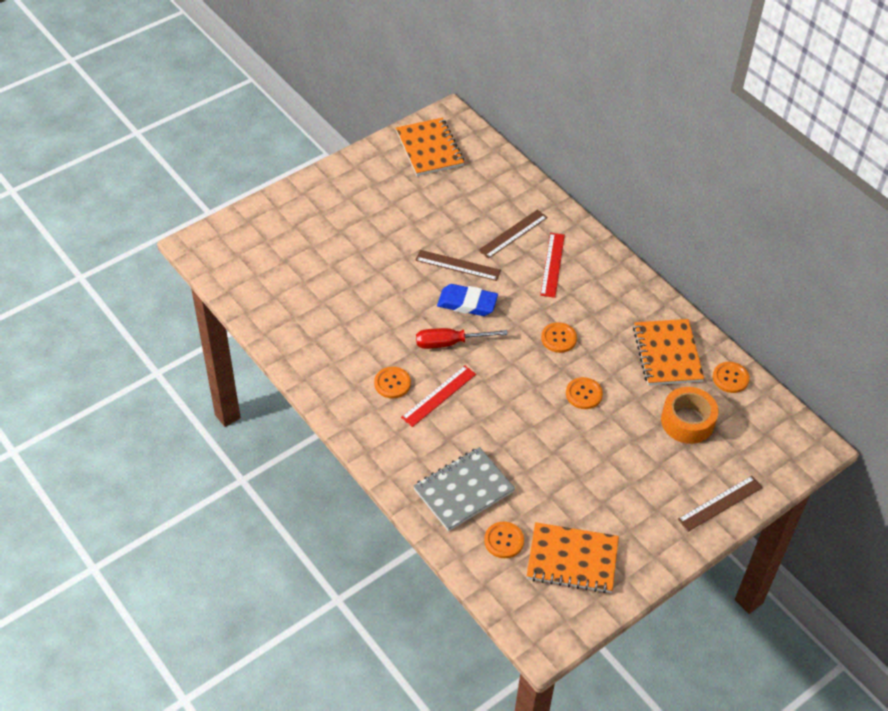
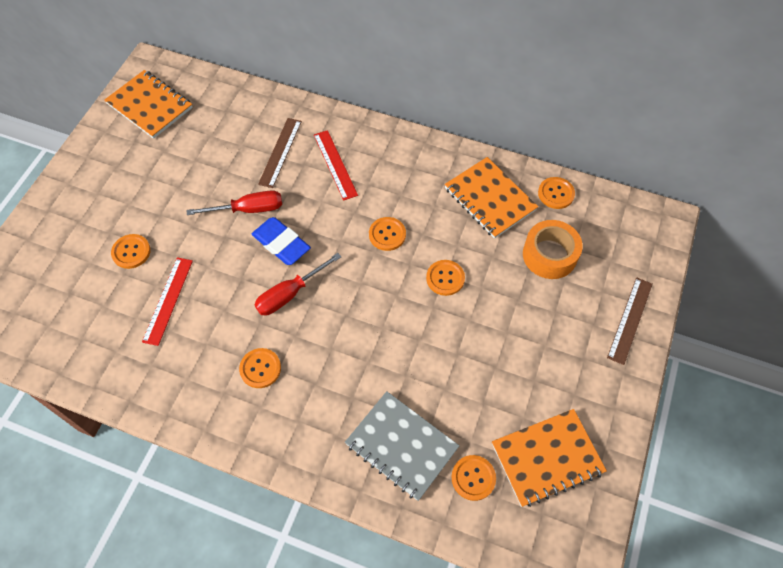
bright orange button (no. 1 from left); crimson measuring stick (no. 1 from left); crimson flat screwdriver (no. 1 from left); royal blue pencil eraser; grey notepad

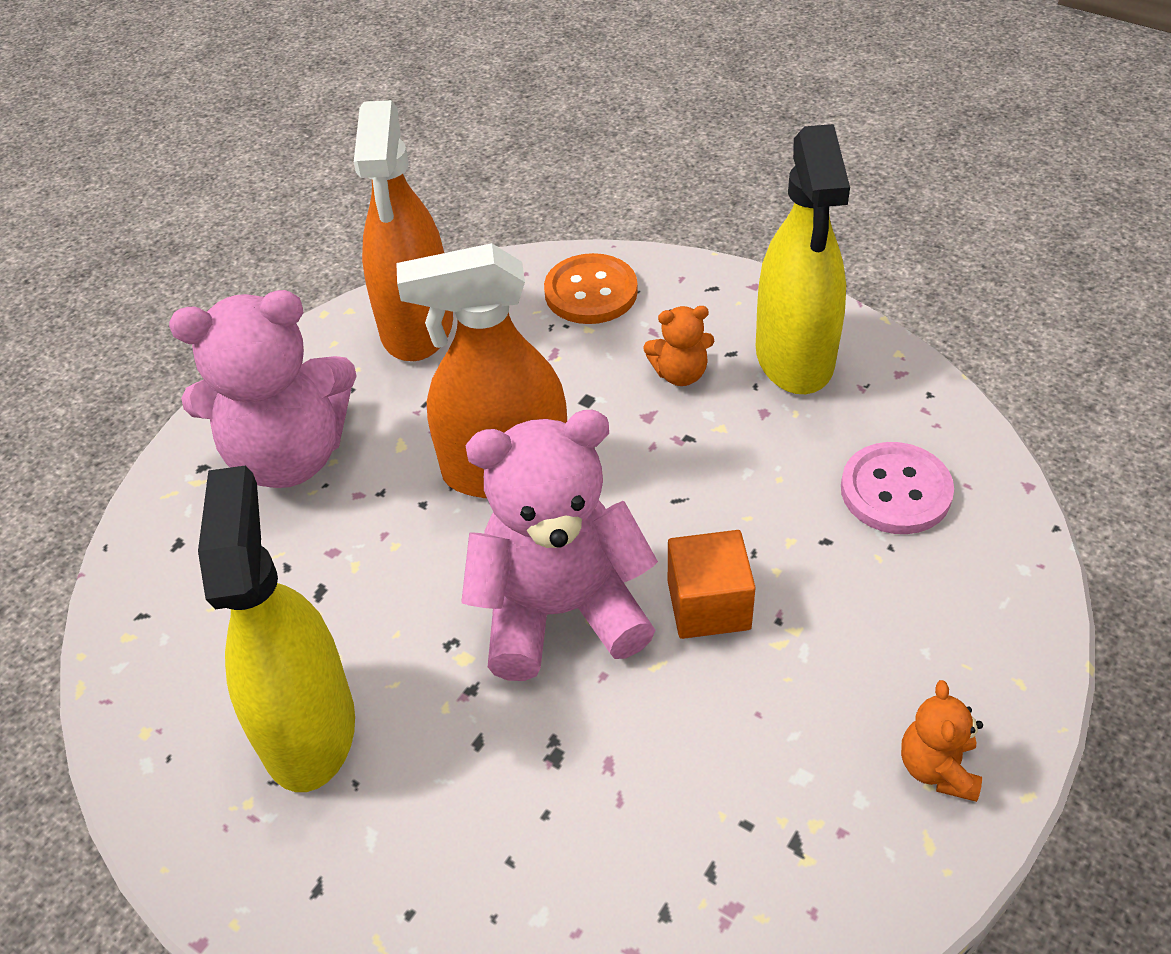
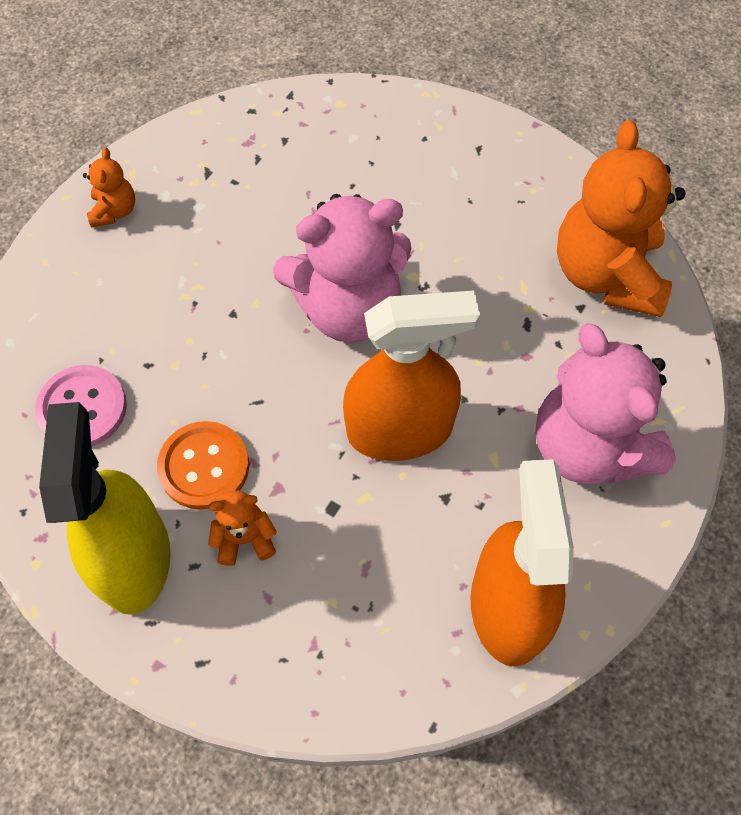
bright orange button; rosy teddy (no. 2 from left); bright orange teddy (no. 3 from left); golden sprayer (no. 1 from left in the first image); bright orange solid cube

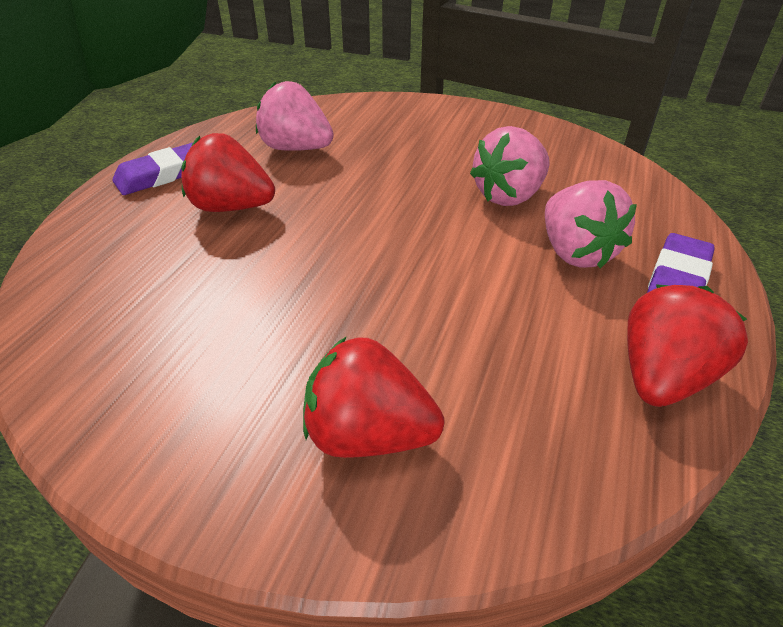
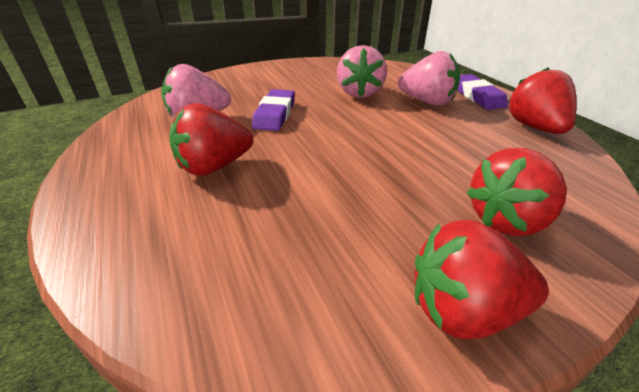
violet pencil eraser (no. 1 from left); crimson strawberry (no. 2 from left)

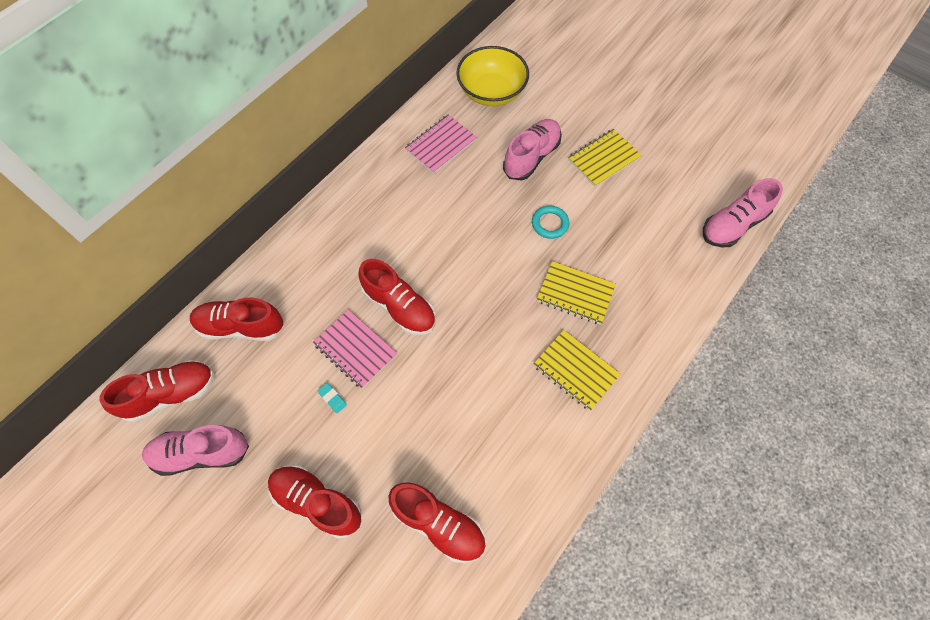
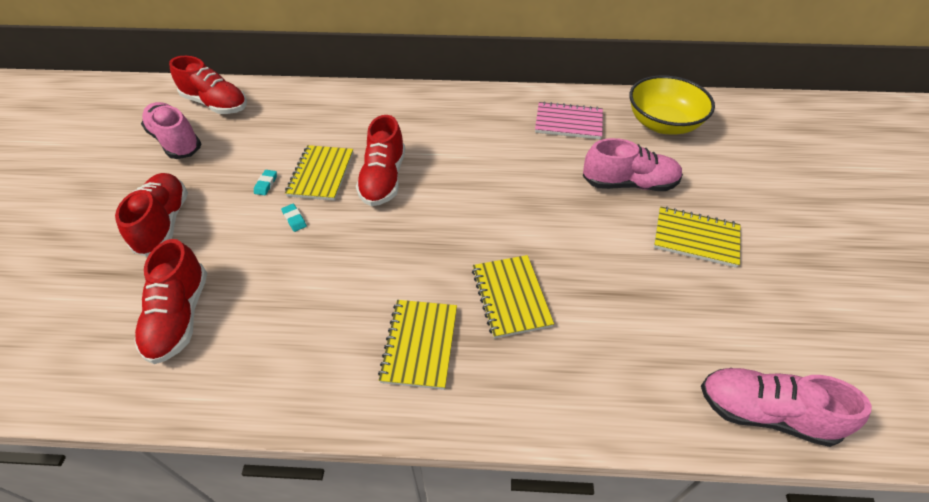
teal pencil eraser (no. 2 from left); golden notepad (no. 1 from left); crimson shoe (no. 2 from left in the first image); teal ring

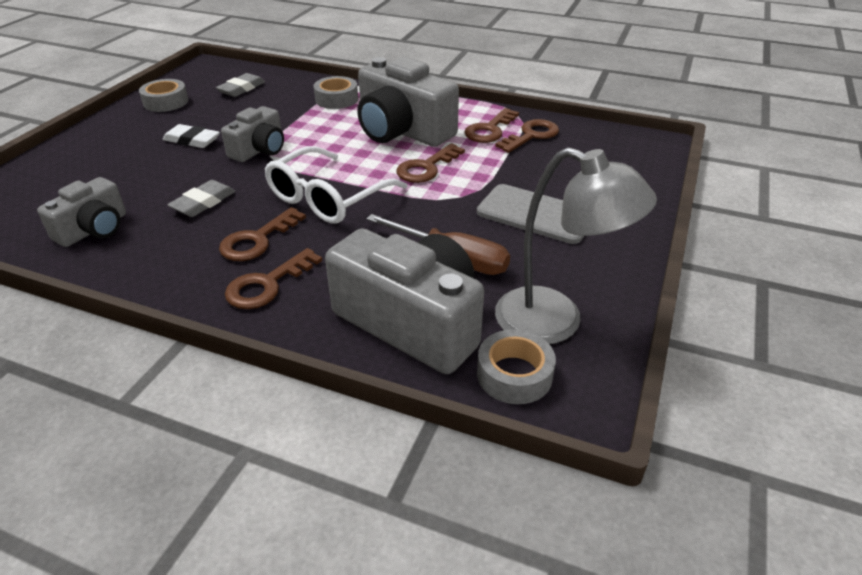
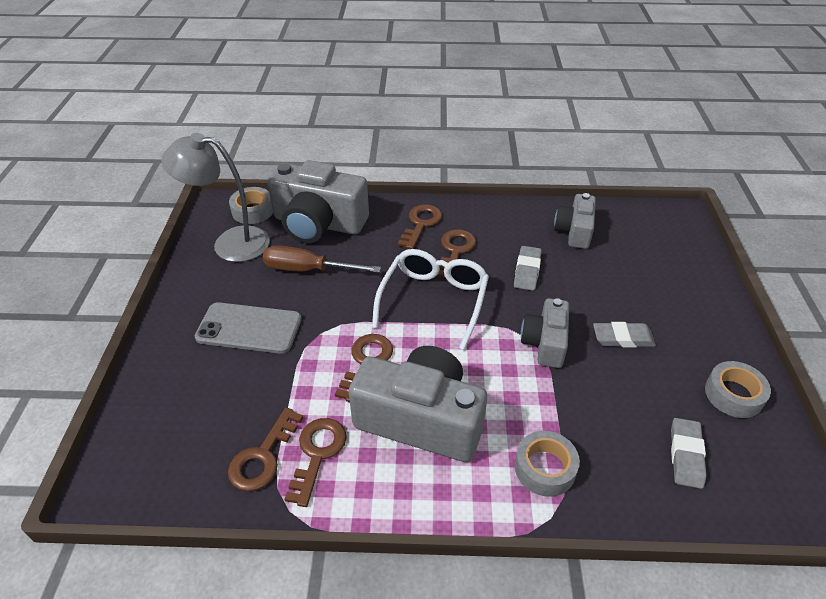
grey pencil eraser (no. 2 from left)

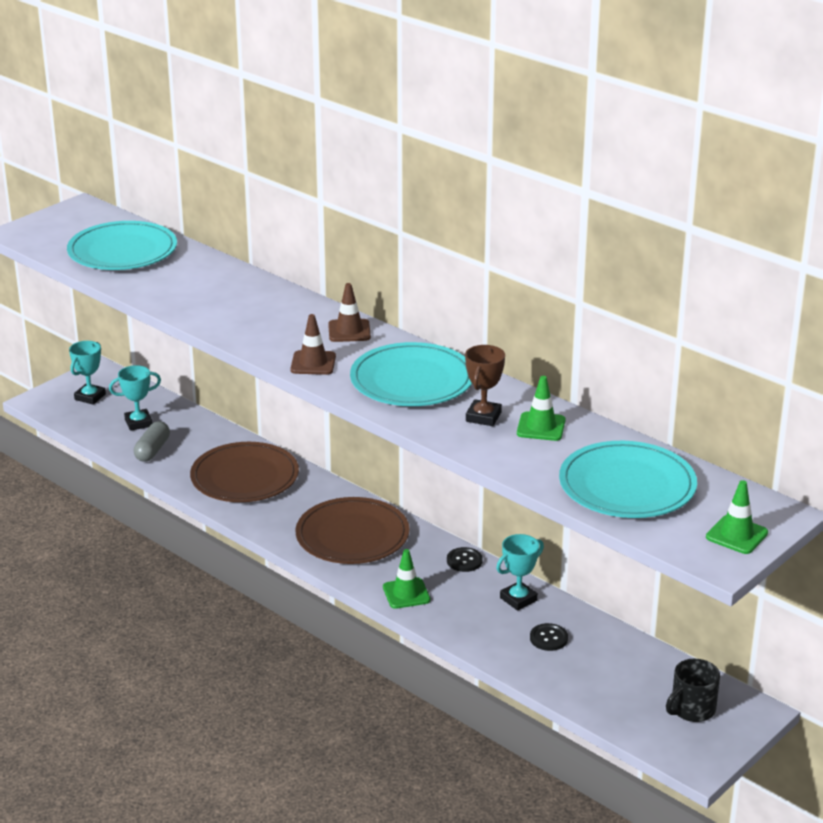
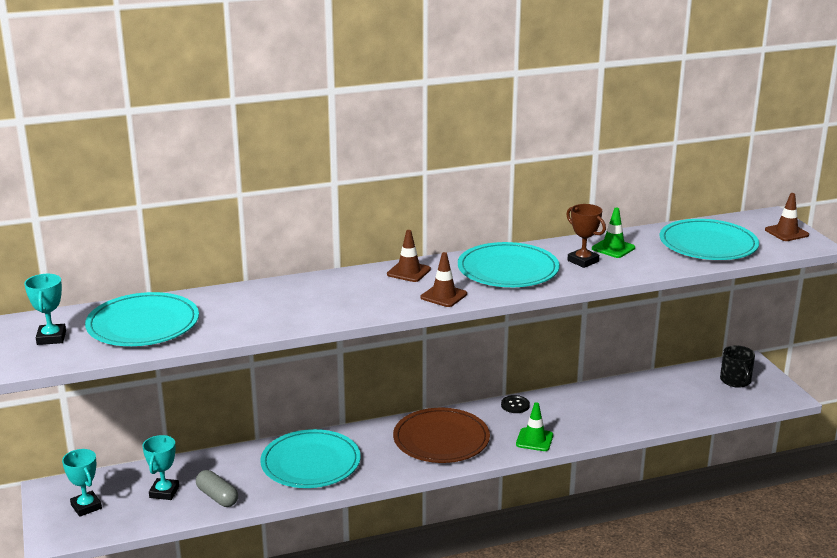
teal trophy (no. 1 from left); teal plate (no. 2 from left); russet road cone (no. 3 from left); black button (no. 2 from left in the first image)

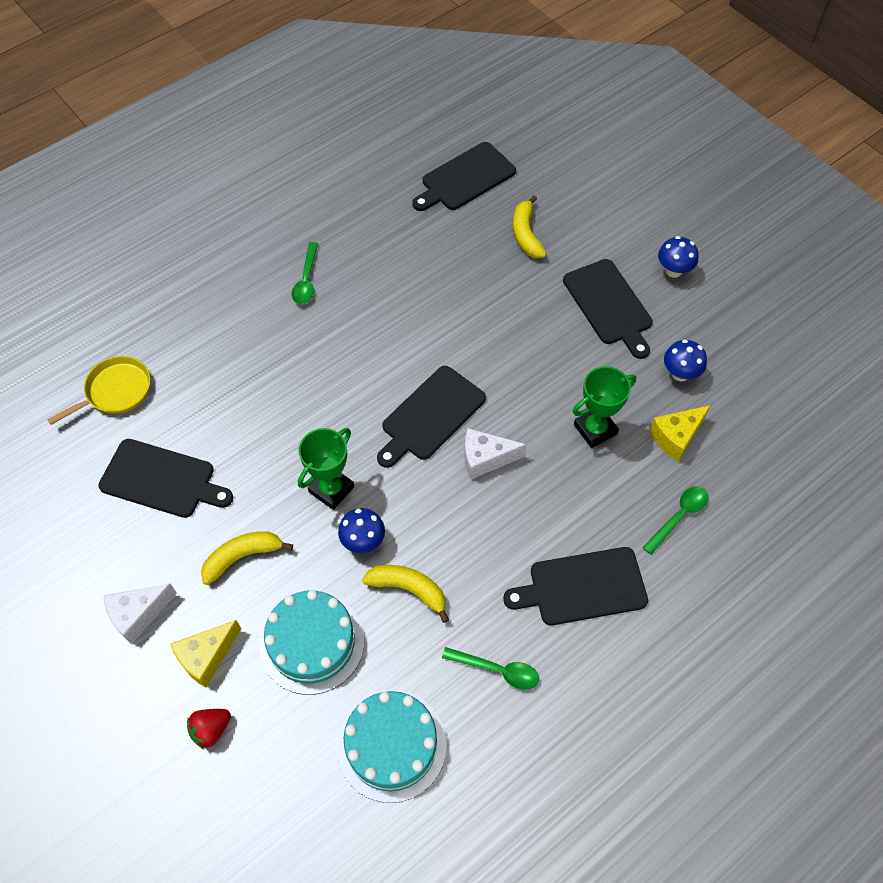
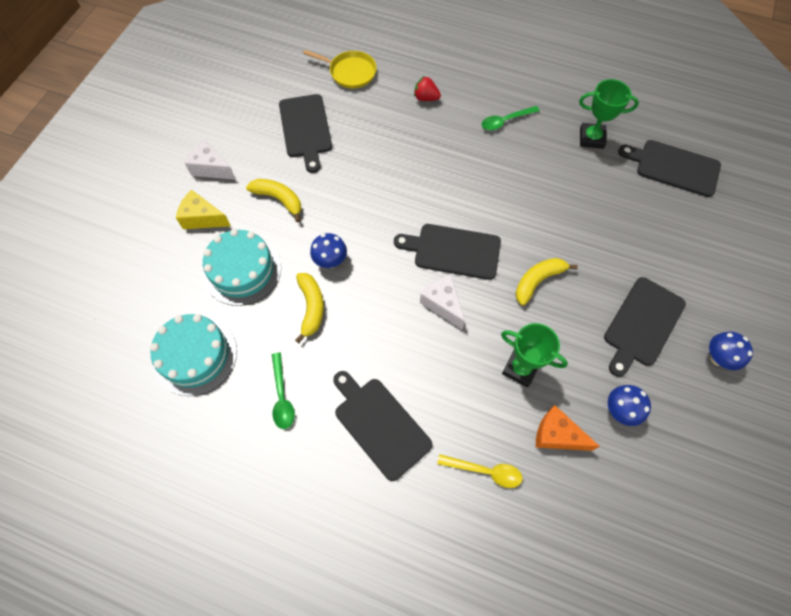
crimson strawberry; golden tablespoon; golden banana (no. 3 from left); bright orange cheese; leaf-green trophy (no. 2 from left)

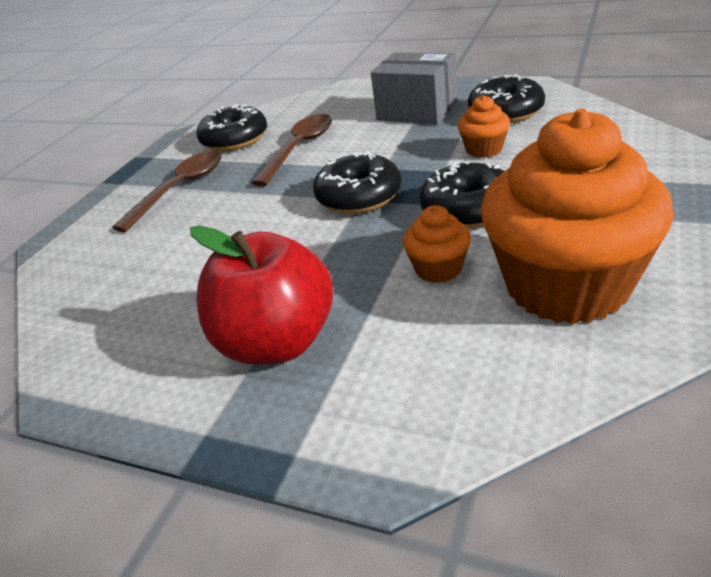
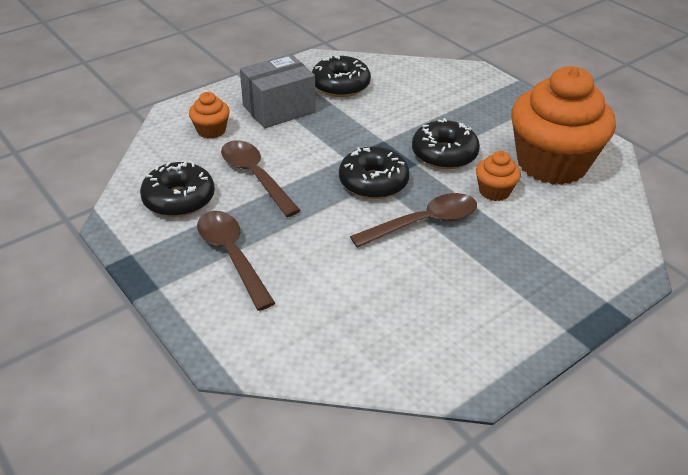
bright orange fairy cake (no. 1 from left); russet tablespoon (no. 3 from left); crimson apple

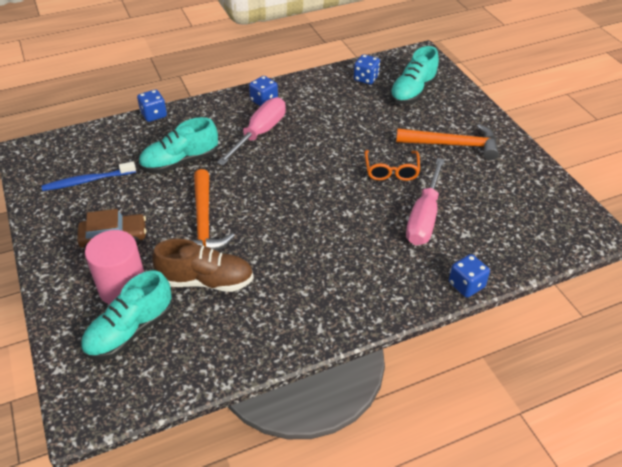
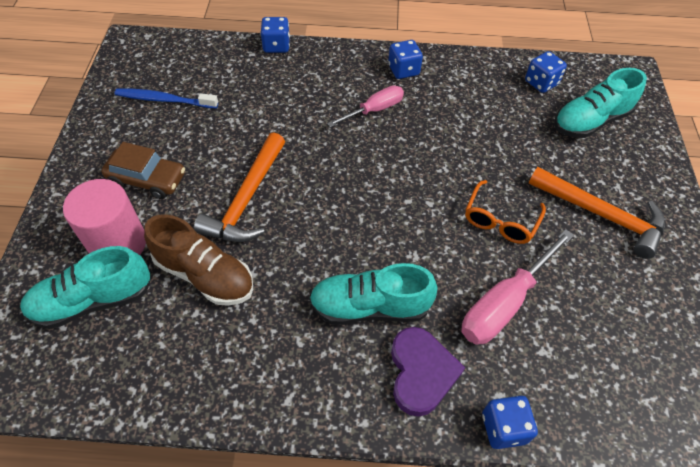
teal shoe (no. 2 from left); rosy flat screwdriver (no. 1 from left); violet heart shape

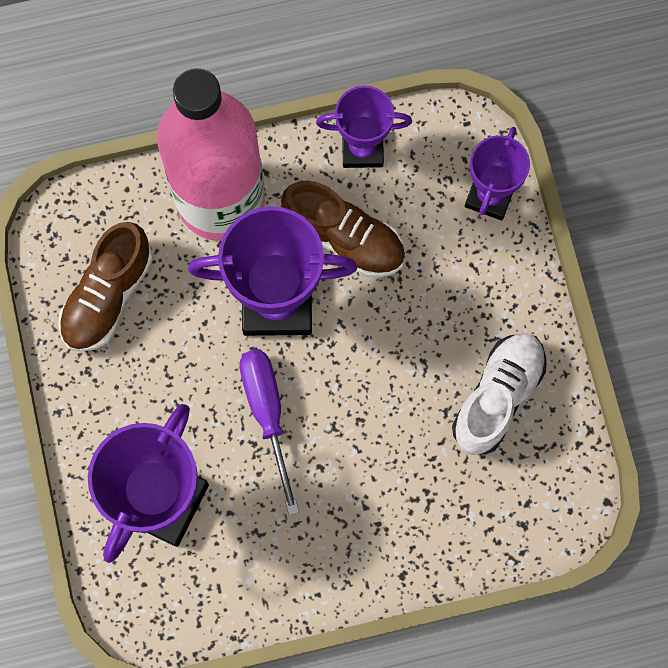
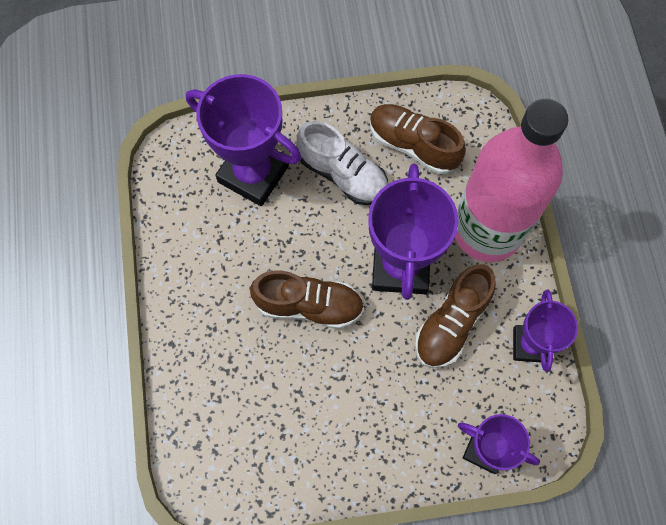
russet shoe (no. 1 from left); white shoe; violet flat screwdriver

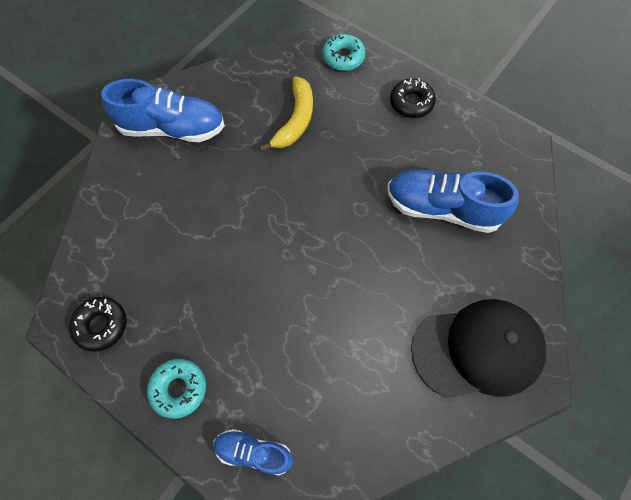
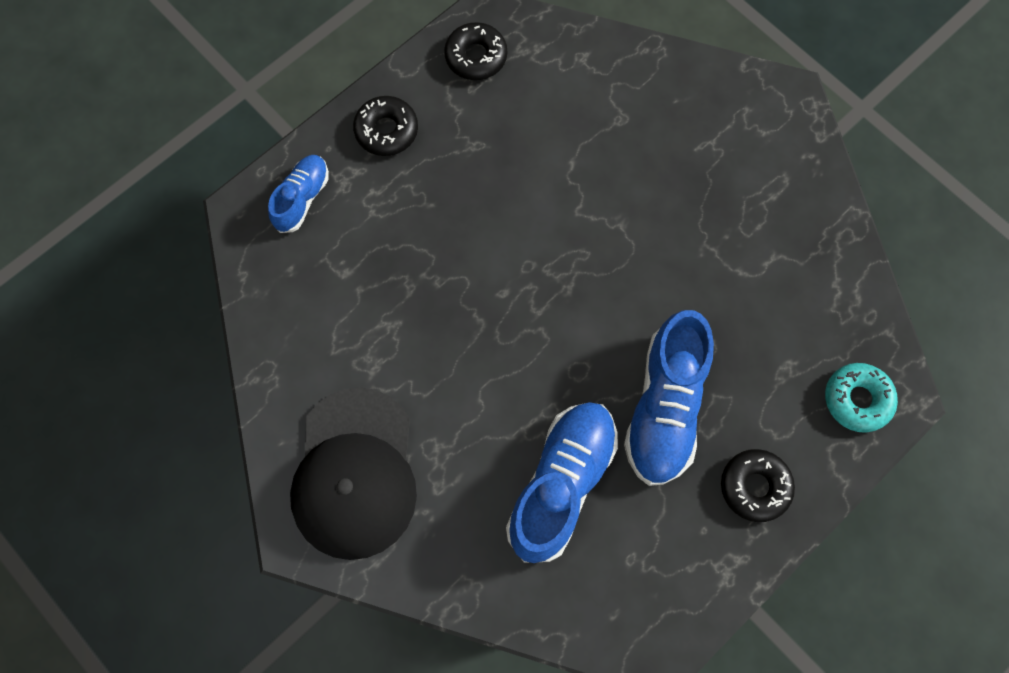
black donut (no. 1 from left); royal blue shoe (no. 3 from left); golden banana

